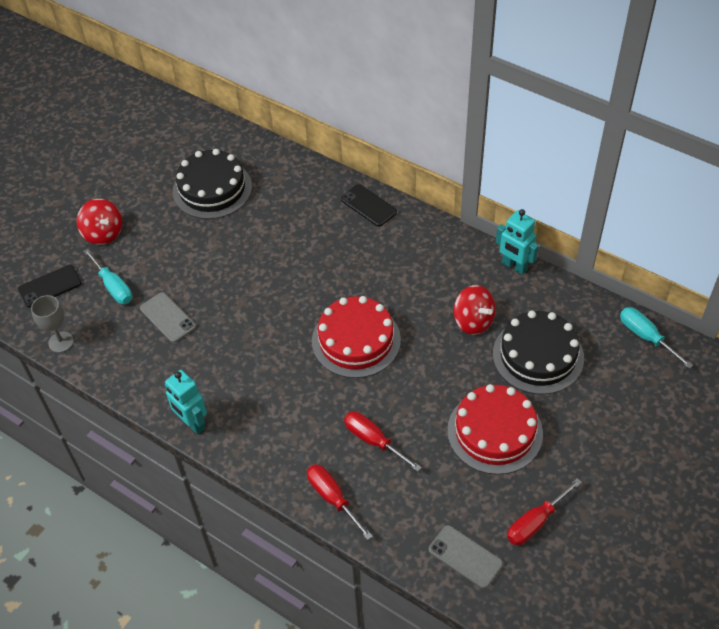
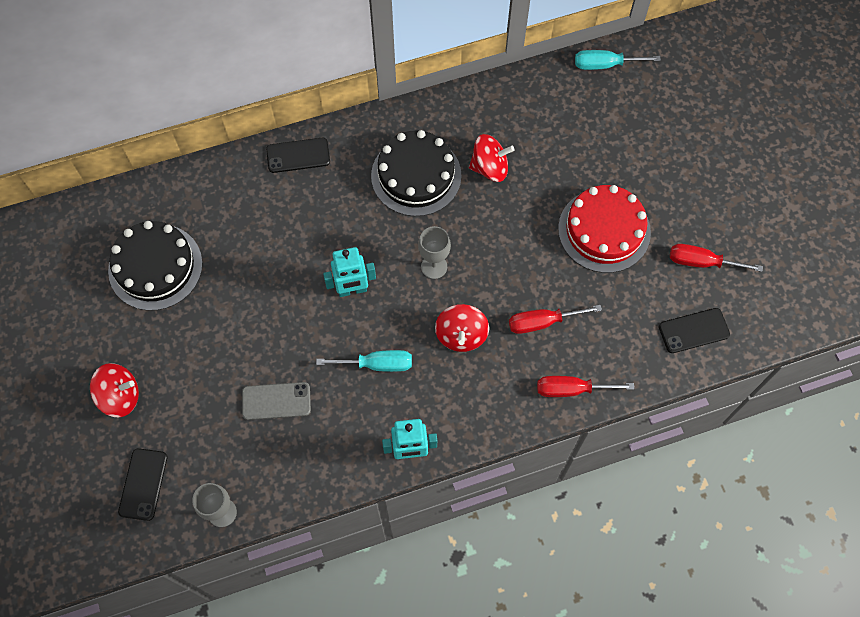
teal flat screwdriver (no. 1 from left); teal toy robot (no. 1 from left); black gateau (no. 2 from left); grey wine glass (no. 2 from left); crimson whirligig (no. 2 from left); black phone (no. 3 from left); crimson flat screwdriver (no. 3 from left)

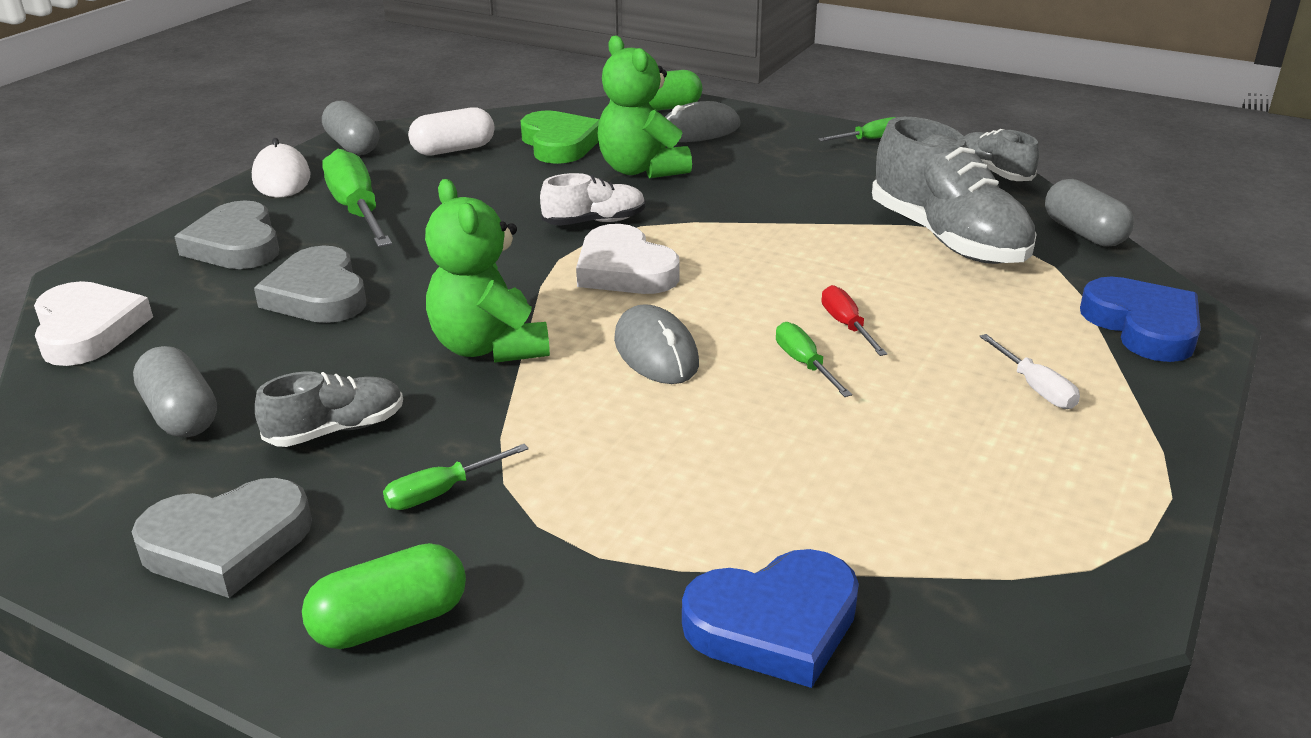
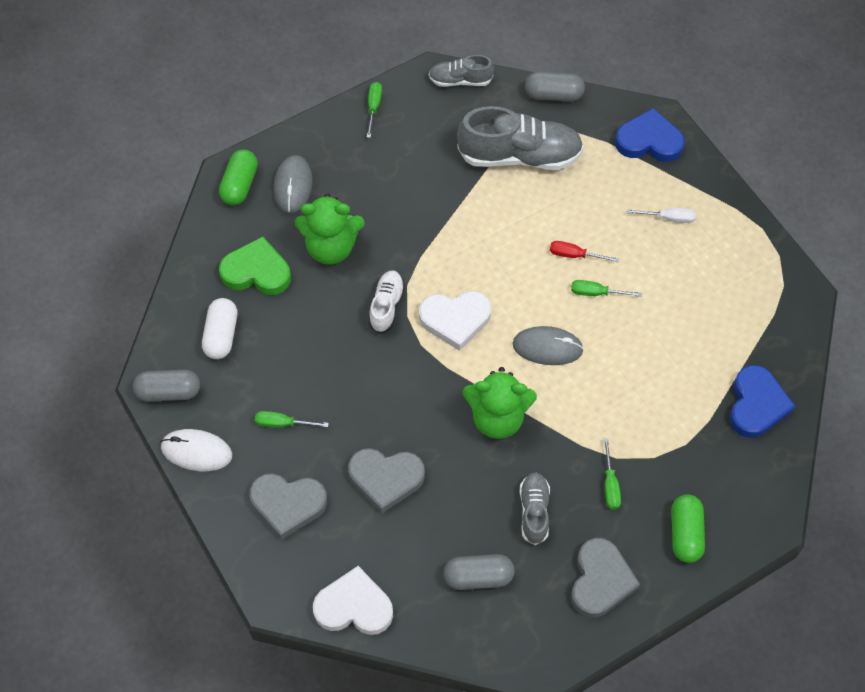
leaf-green flat screwdriver (no. 1 from left)

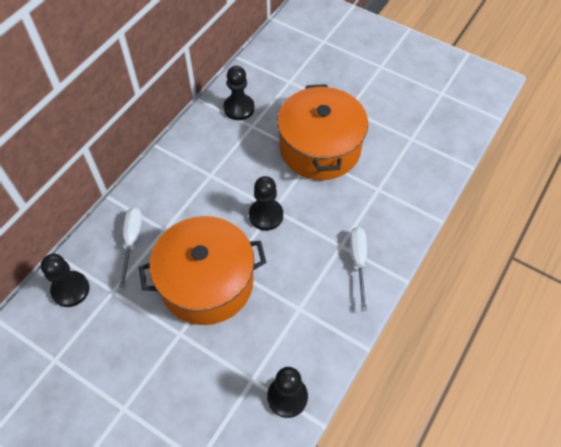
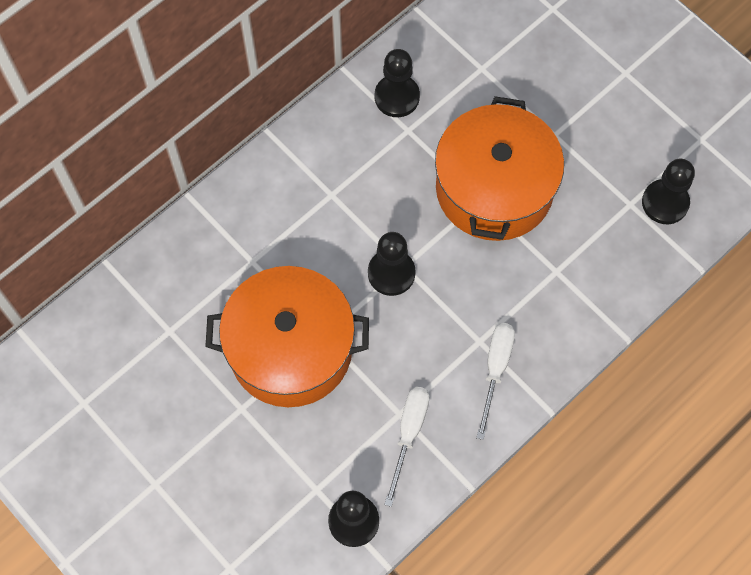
white flat screwdriver (no. 1 from left); black pawn (no. 4 from left)

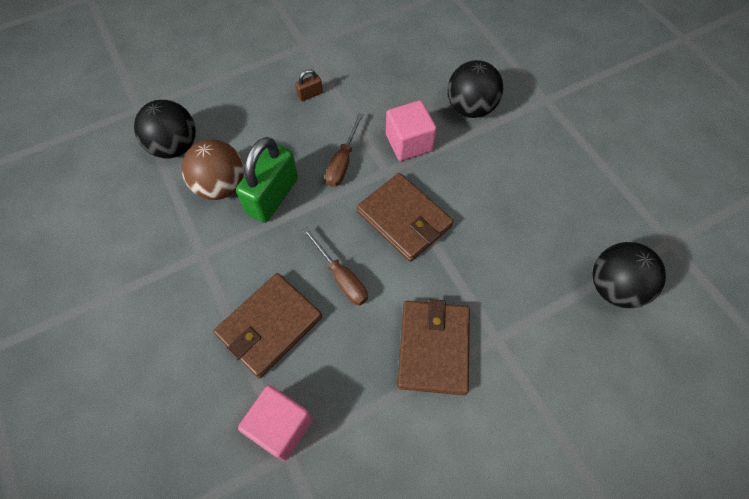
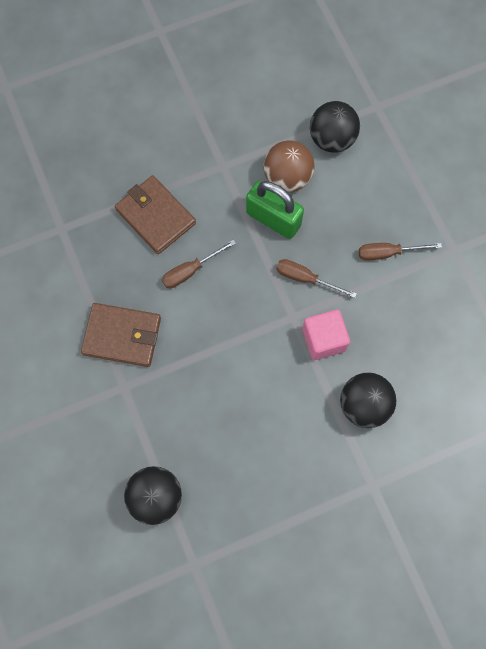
russet flat screwdriver (no. 3 from left); rosy solid cube (no. 1 from left in the first image); russet wallet (no. 2 from left in the first image)

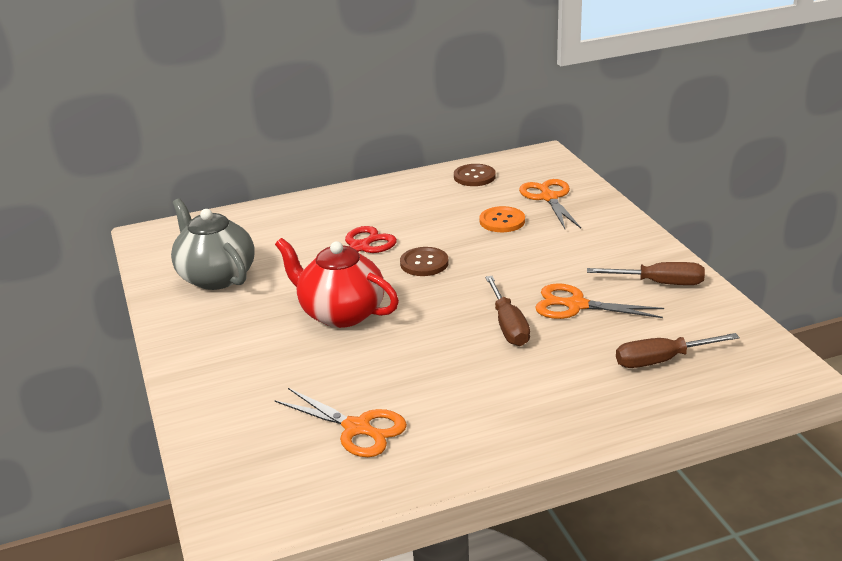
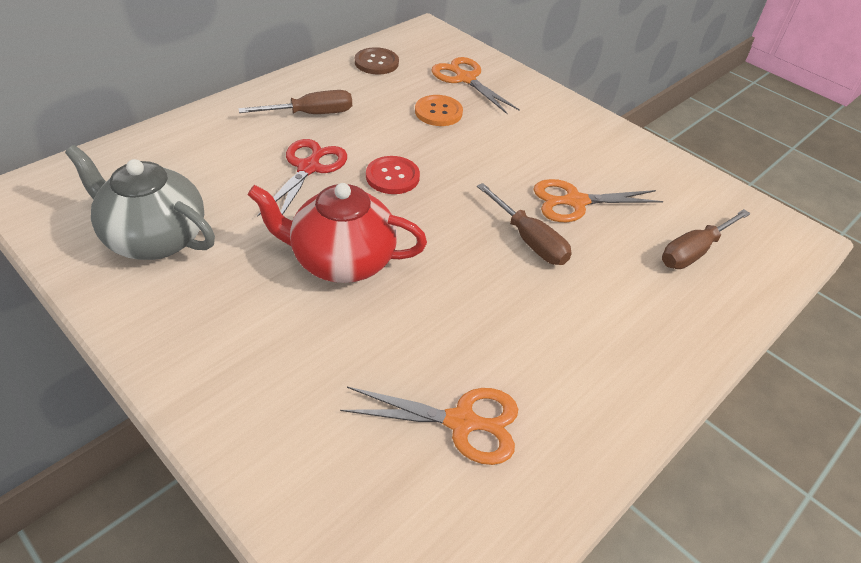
russet flat screwdriver (no. 1 from left); crimson button

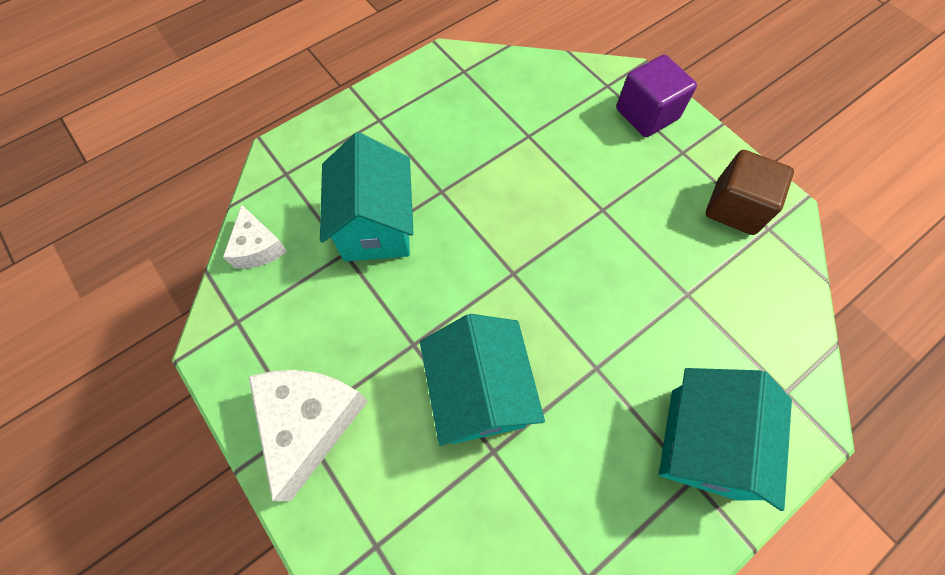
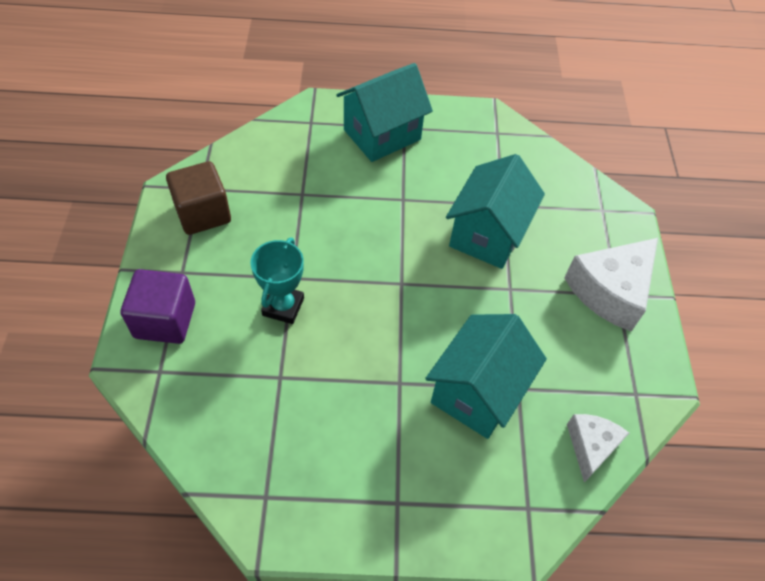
teal trophy

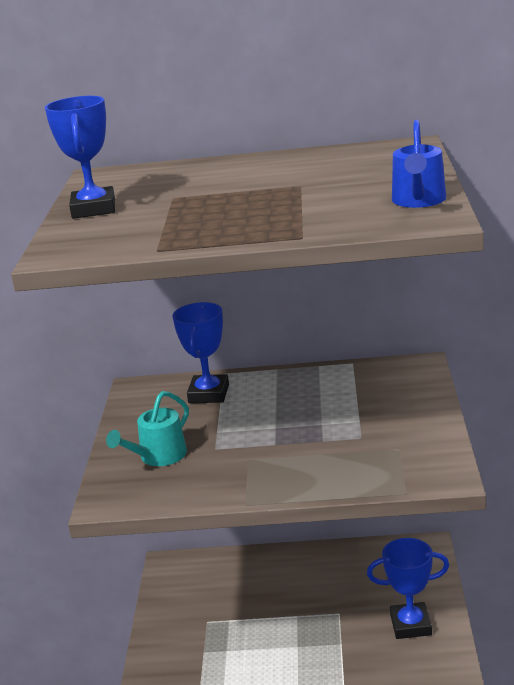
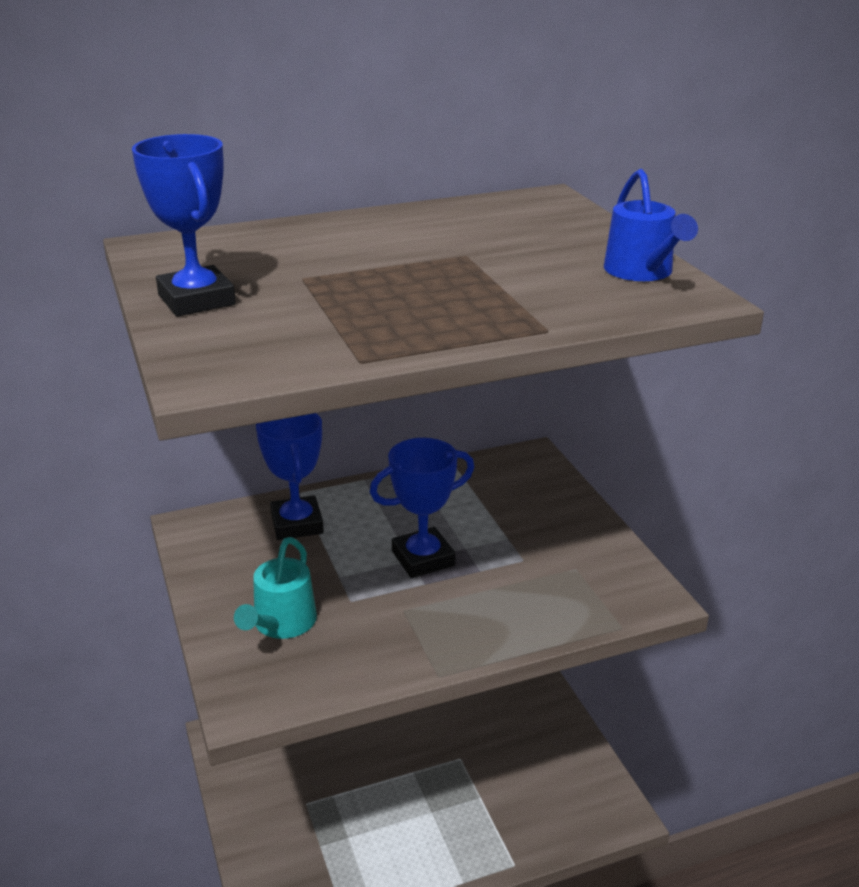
royal blue trophy (no. 3 from left)

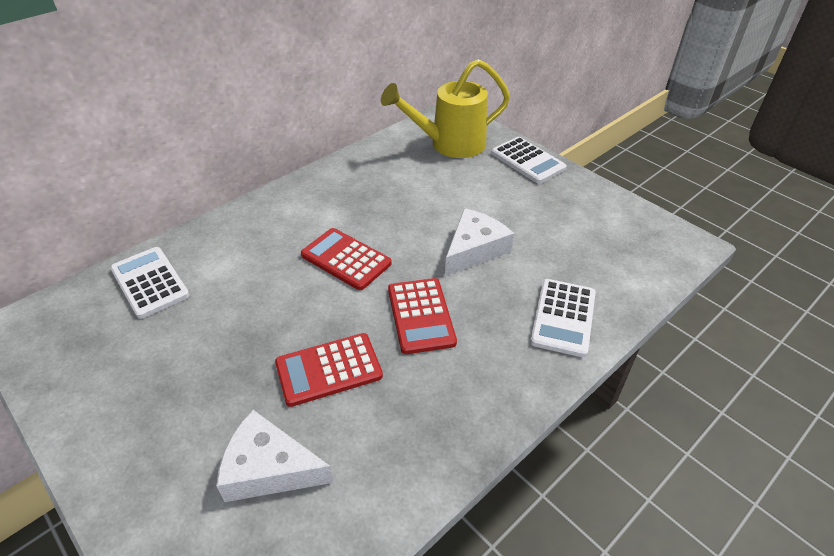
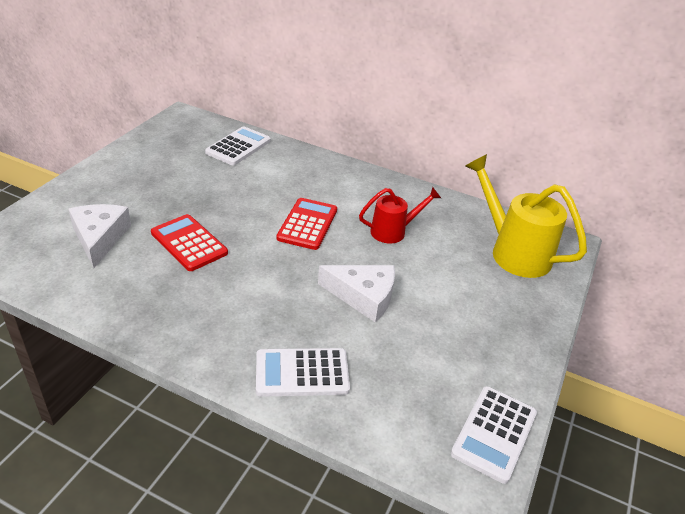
crimson watering pot; white calculator (no. 3 from left); crimson calculator (no. 3 from left in the first image)

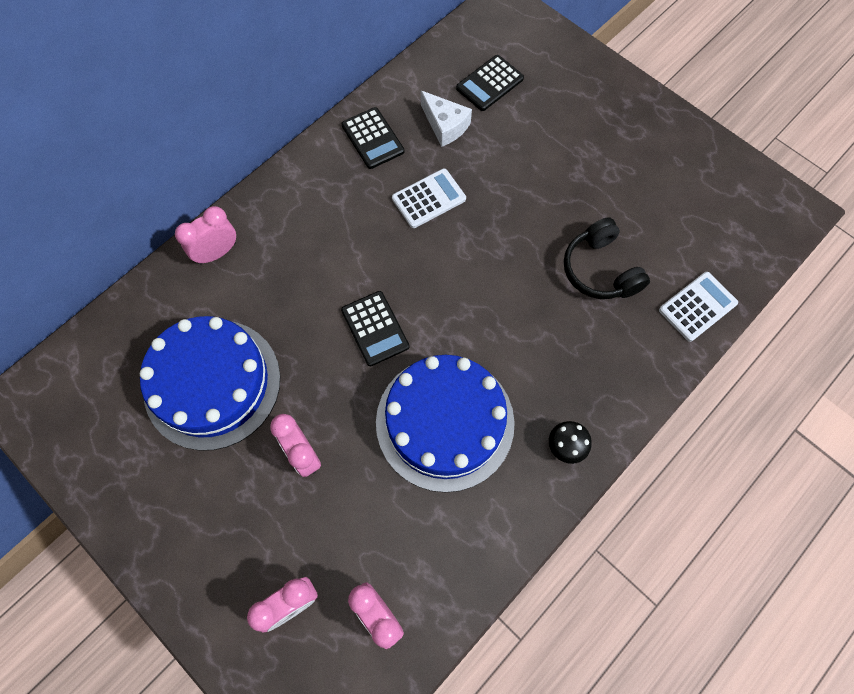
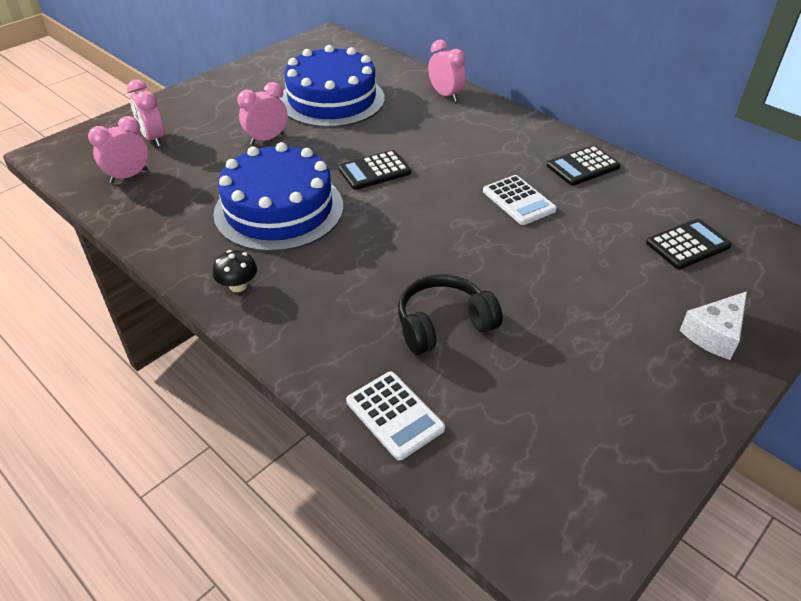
black calculator (no. 3 from left); white cheese

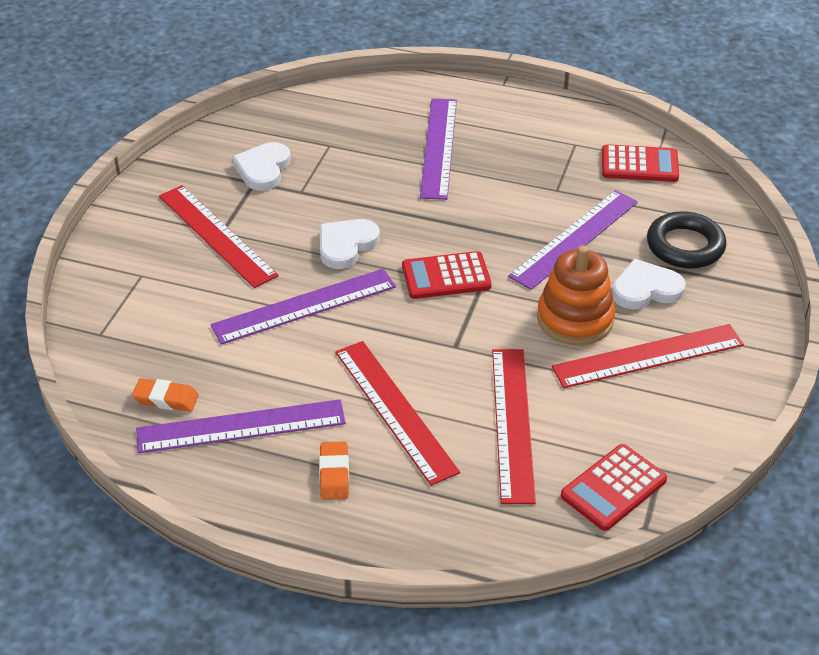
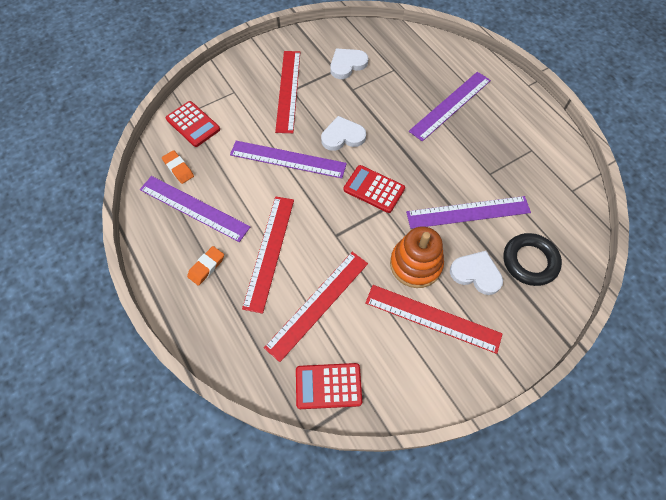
crimson calculator (no. 1 from left)

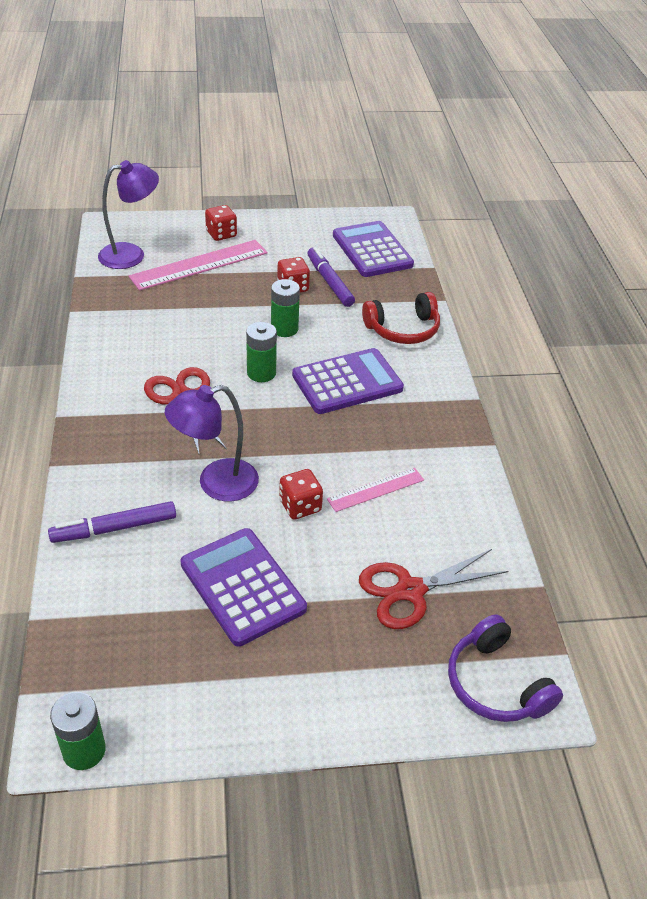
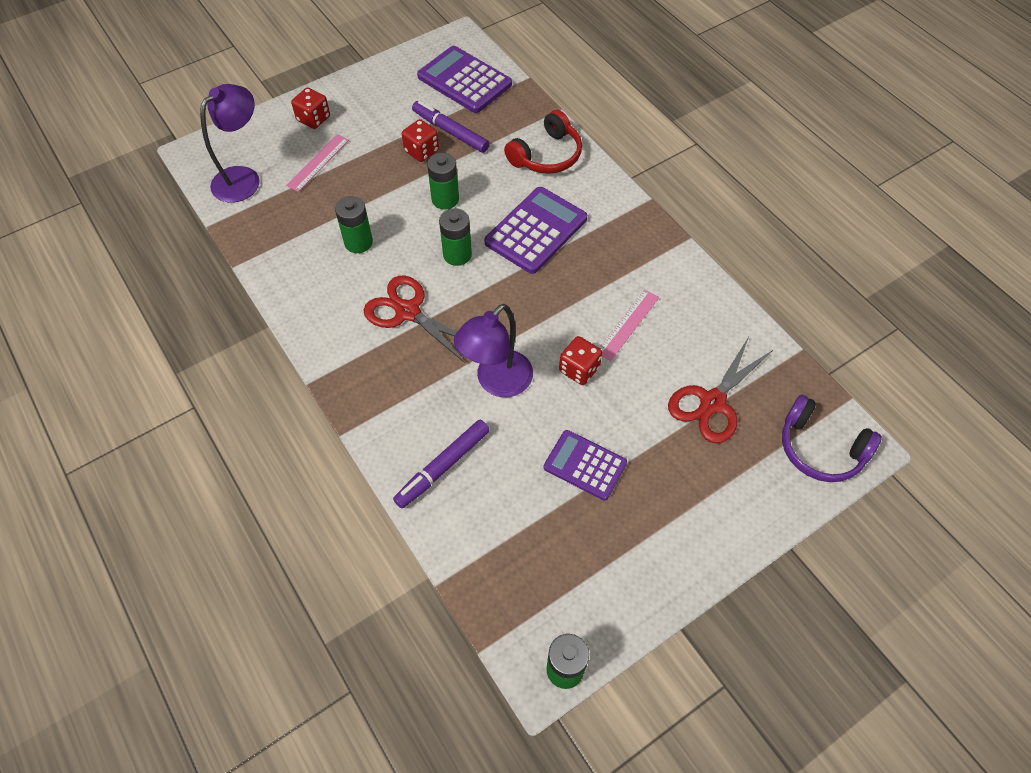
rosy measuring stick (no. 1 from left); leaf-green battery (no. 1 from left); violet calculator (no. 3 from left)

